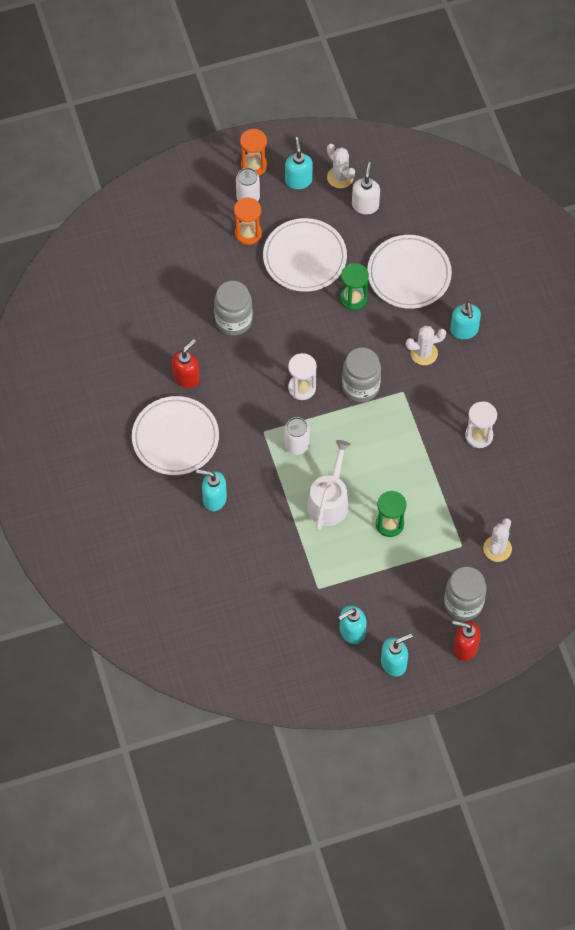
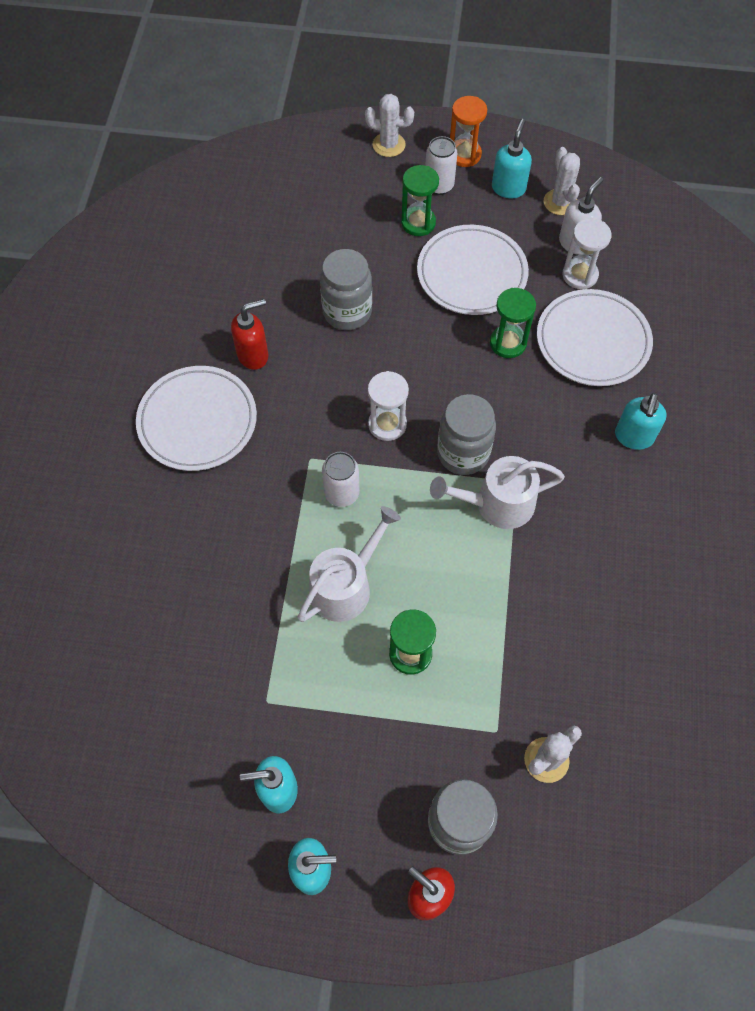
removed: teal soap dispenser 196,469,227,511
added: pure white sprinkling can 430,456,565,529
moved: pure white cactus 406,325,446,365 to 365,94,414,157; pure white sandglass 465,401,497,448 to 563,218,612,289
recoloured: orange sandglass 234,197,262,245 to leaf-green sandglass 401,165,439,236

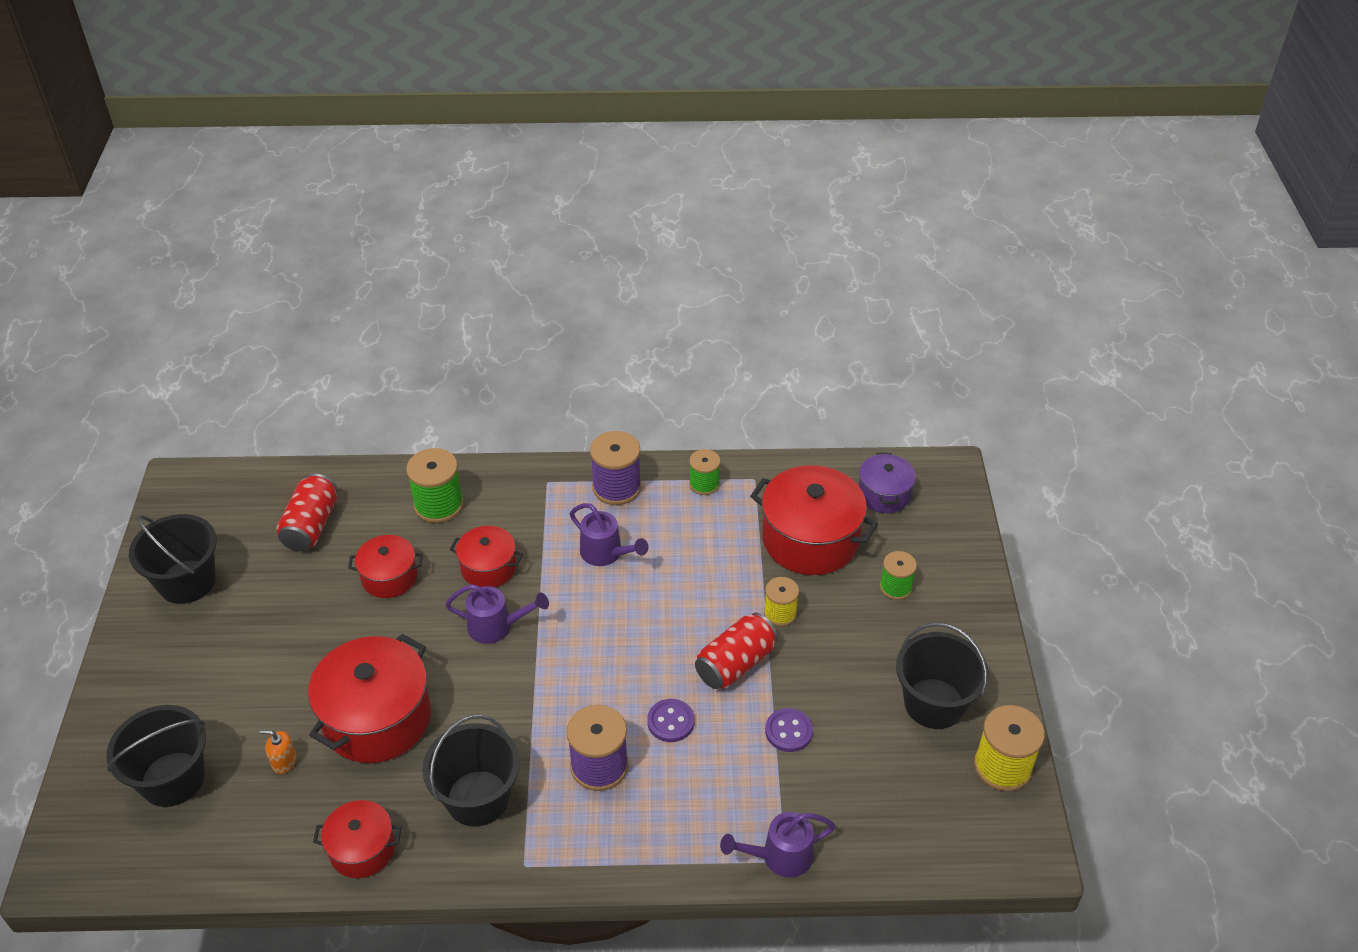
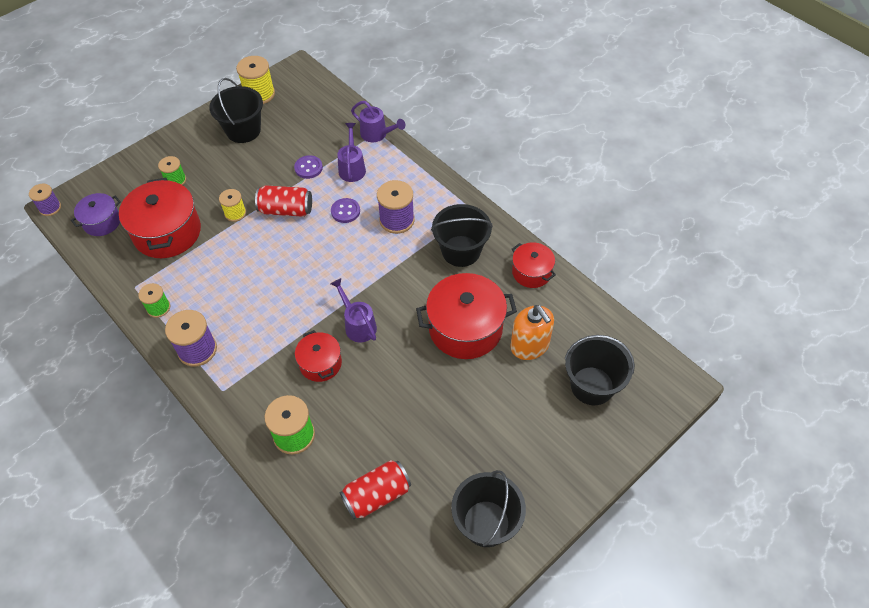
removed: crimson cooking pot 348,535,423,598
added: royal purple spool 29,184,61,216
moved: royal purple sprinkling can 570,503,648,566 to 337,123,366,182
resized: orange soap dispenser 260,730,297,774 = 511,305,554,360 x2.05

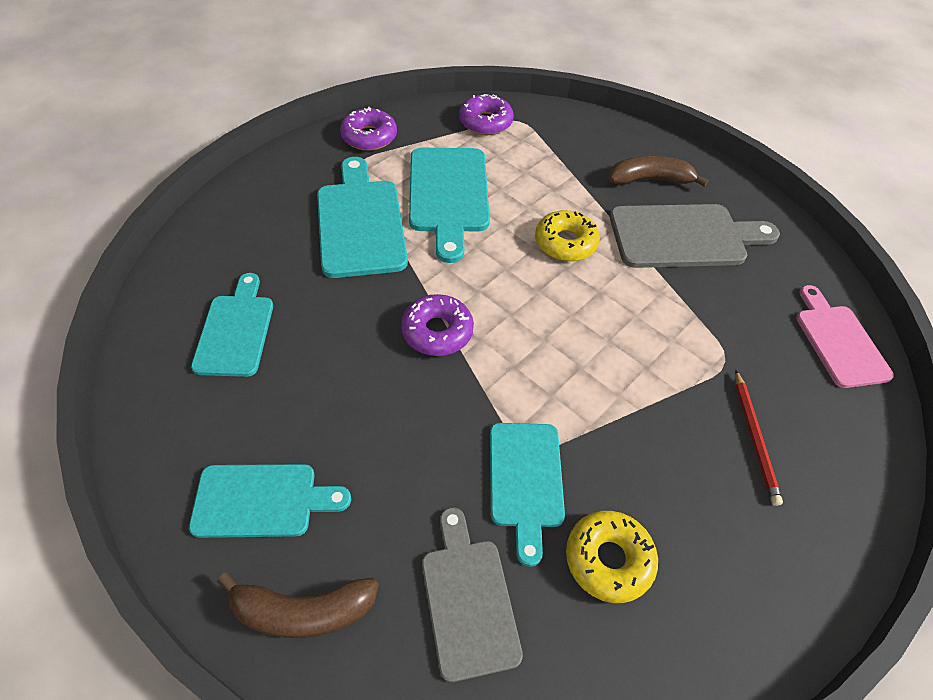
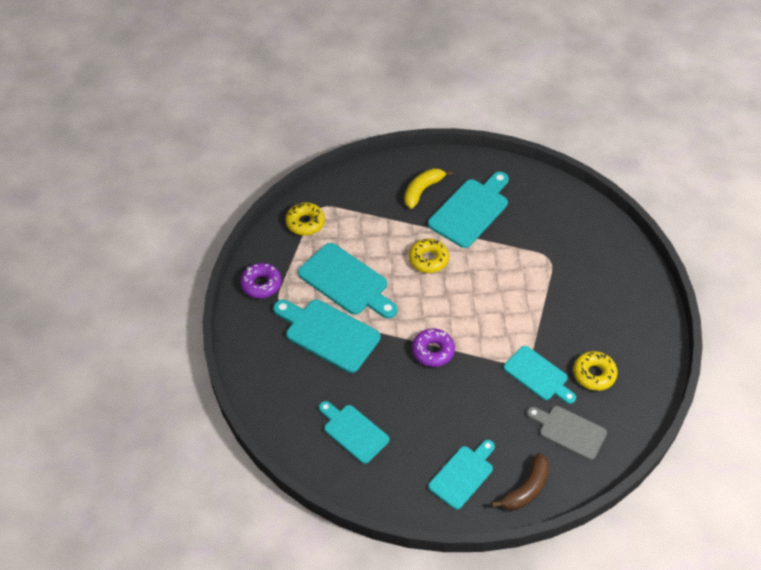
removed: rosy chopping board 796,285,894,388; crimson wooden pencil 735,370,783,506
recoloured: royal purple doughnut 459,94,514,135 to bright yellow doughnut 286,203,325,236; brown banana fruit 609,156,708,187 to bright yellow banana fruit 404,168,453,209; grey chopping board 610,204,780,268 to teal chopping board 428,172,509,248

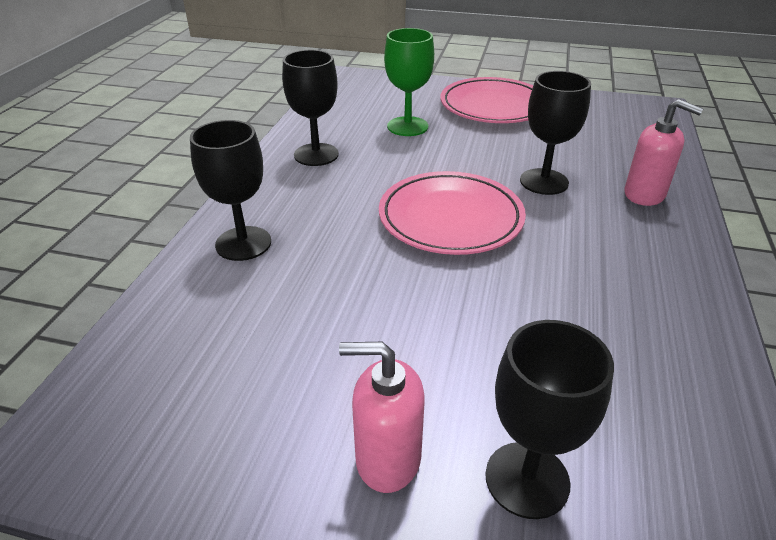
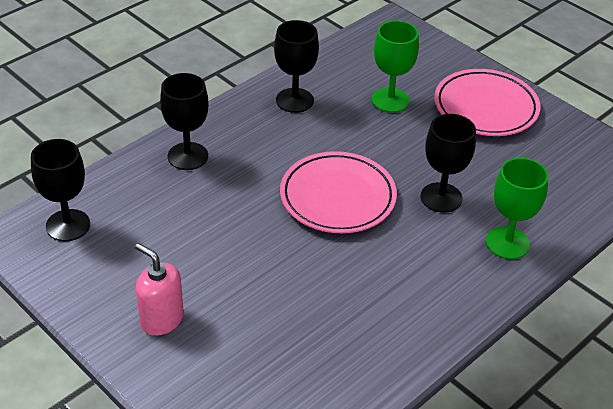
moved: ebony wine glass 485,320,614,519 to 31,139,90,241
replaced: rosy soap dispenser 625,99,704,206 to leaf-green wine glass 486,158,548,259

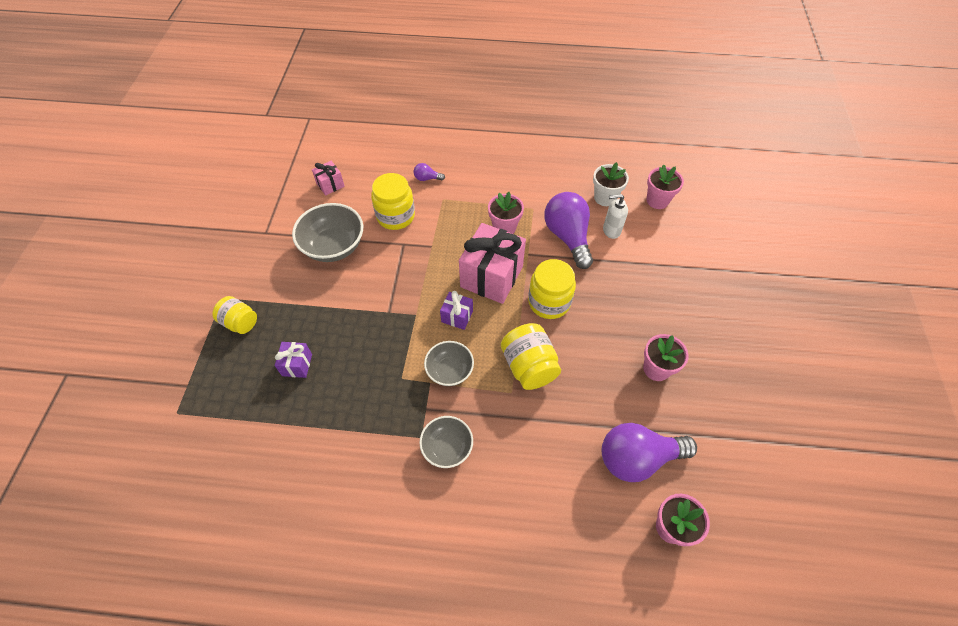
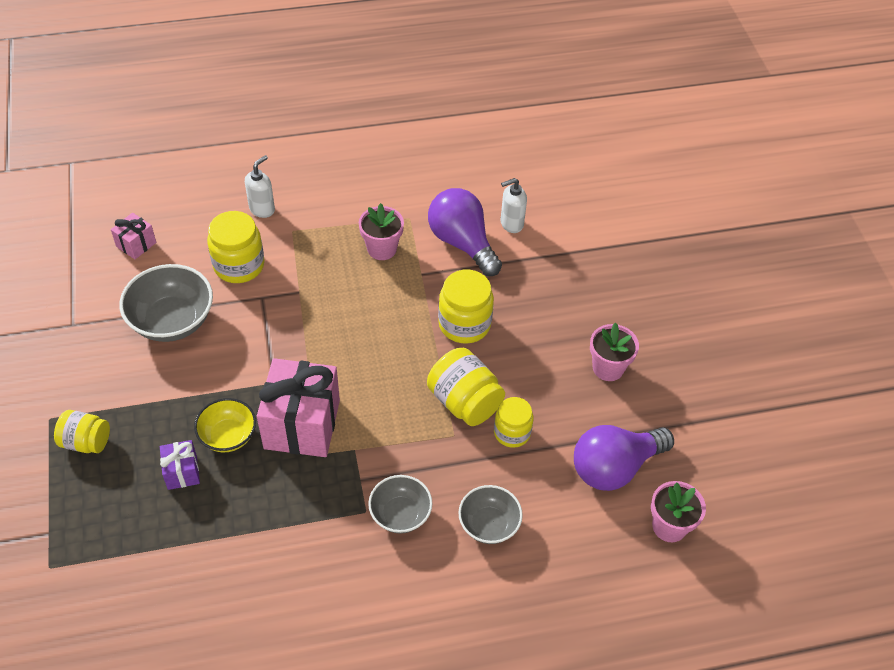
removed: pure white flower pot 593,162,629,206; rosy flower pot 647,164,684,209; royal purple present 440,291,473,330
added: bright yellow preserve jar 494,397,534,448; bright yellow deep dish 194,398,256,452
moved: rosy present 459,223,526,304 to 257,358,340,457; grey deep dish 424,341,474,386 to 458,485,523,544
replaced: royal purple bulb 414,163,445,181 to pure white soap dispenser 245,155,275,218

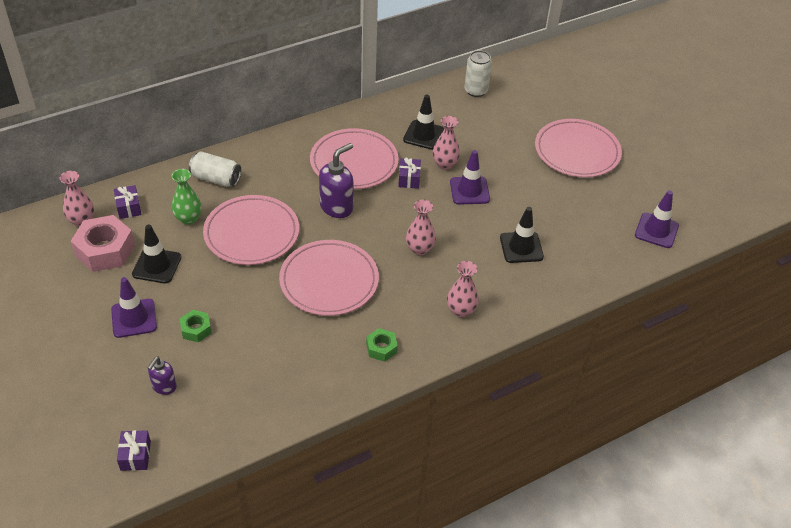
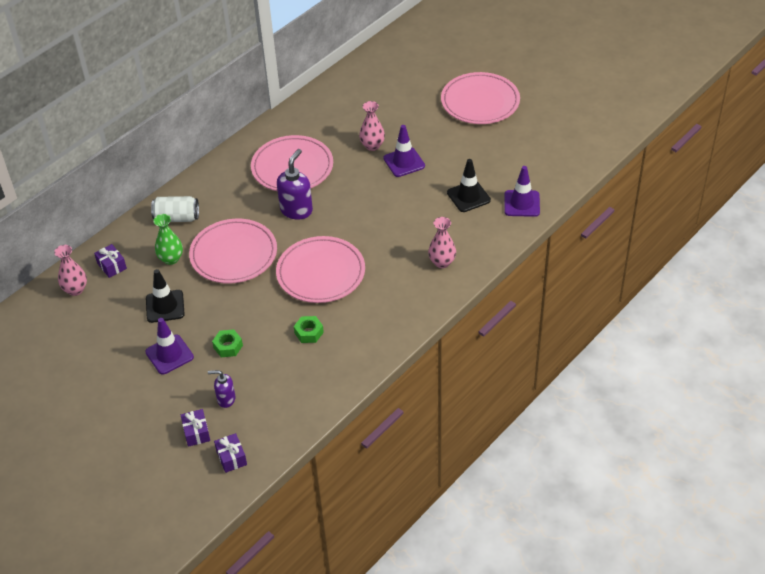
removed: pure white soda can 464,50,492,97; ebony road cone 403,95,444,150; rosy vase 406,200,436,255; rosy hex nut 71,215,135,272
moved: royal purple present 398,158,421,189 to 181,409,210,447; royal purple road cone 635,190,679,248 to 504,166,540,217; leaf-green hex nut 366,328,398,362 to 294,316,324,343
turned: royal purple soap dispenser 148,357,177,395 = 208,370,236,408 90 degrees clockwise

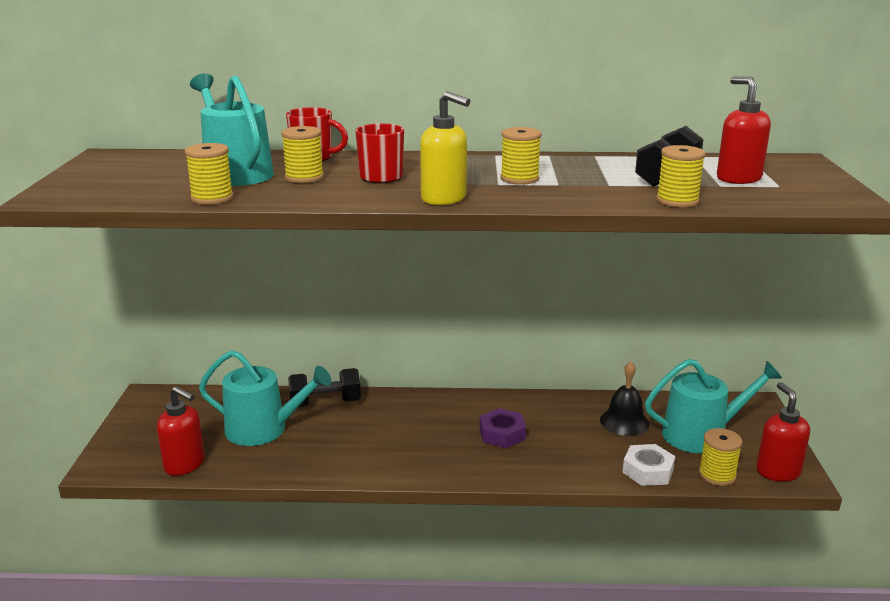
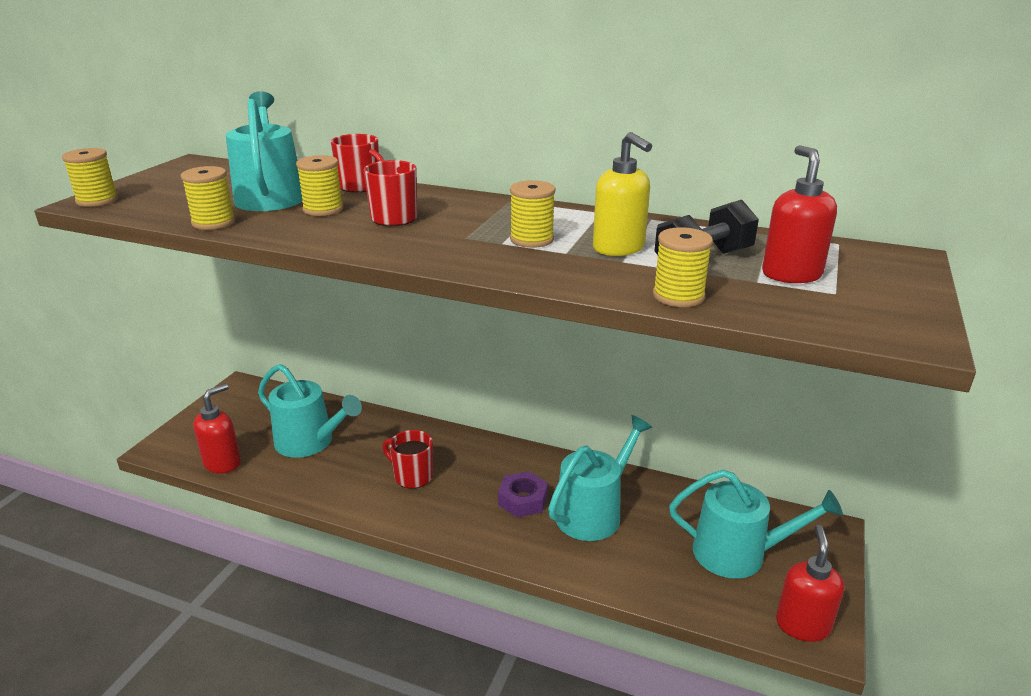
removed: ebony bell 600,361,650,436; ebony dumbbell 288,368,361,407; pure white hex nut 622,444,675,486
added: teal sprinkling can 548,415,652,541; crimson coffee mug 382,430,433,489
moved: bright yellow soap dispenser 420,91,470,205 to 593,132,652,256; bright yellow spool 699,428,742,486 to 62,148,118,207
turned: crimson soap dispenser 157,386,205,476 = 193,384,241,474 105 degrees counterclockwise

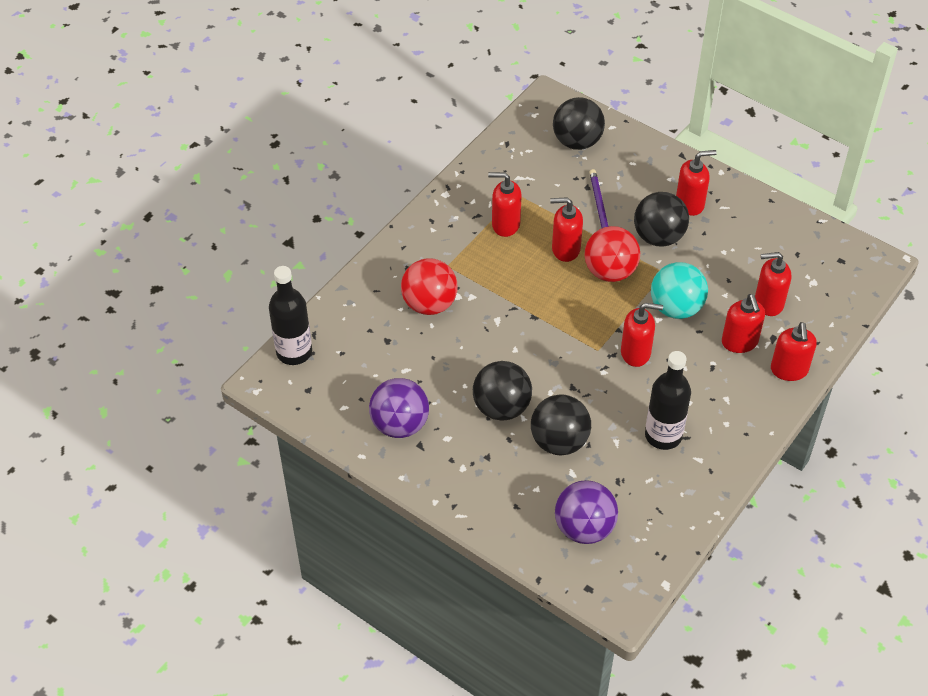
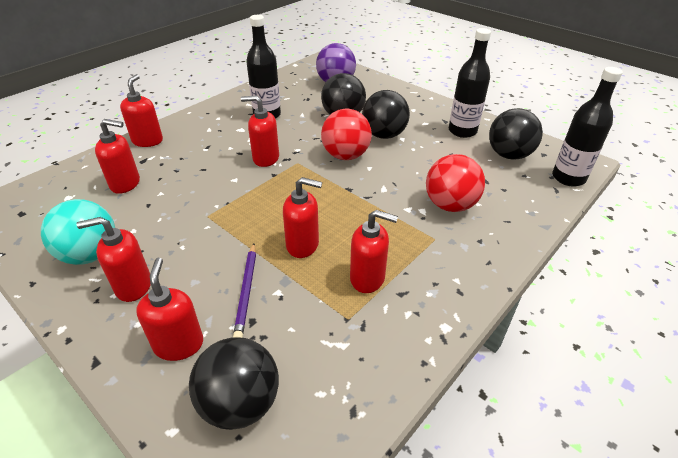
moved: ebony sphere 634,192,689,247 to 489,108,543,160; crimson sphere 585,226,640,282 to 321,109,372,160; teal sphere 651,262,708,319 to 41,199,115,265; crimson soap dispenser 722,294,765,353 to 136,258,203,361
replaced: royal purple sphere 369,378,429,438 to ebony drink bottle 449,28,491,138

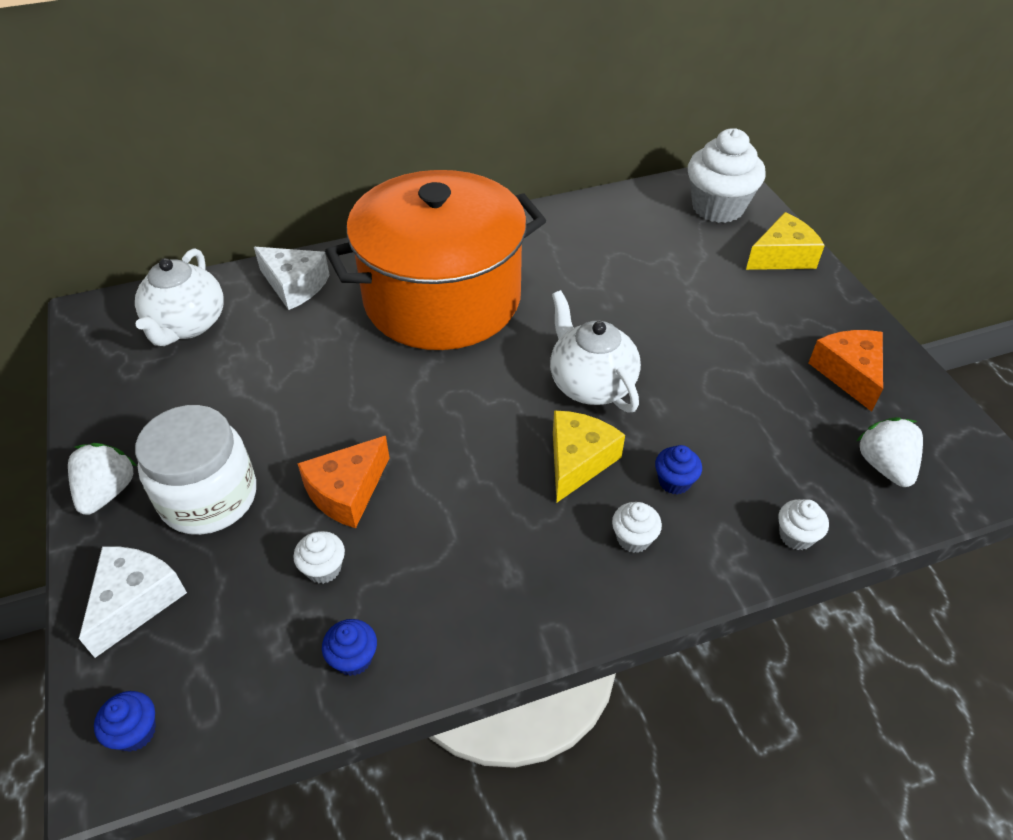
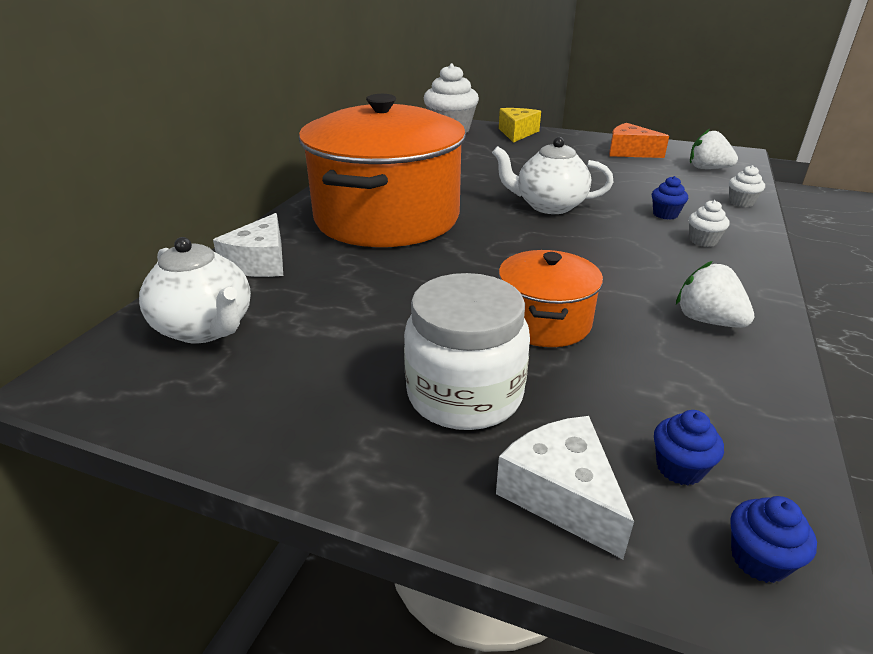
removed: bright yellow cheese 553,410,625,502; pure white fairy cake 293,531,345,584
moved: pure white strawberry 68,443,137,515 to 676,261,754,328; blue fairy cake 322,619,377,676 to 654,410,724,486
replaced: orange cheese 297,436,389,528 to orange cooking pot 499,250,603,347
turned: pure white cheese 254,247,330,310 = 213,213,283,277 120 degrees clockwise

